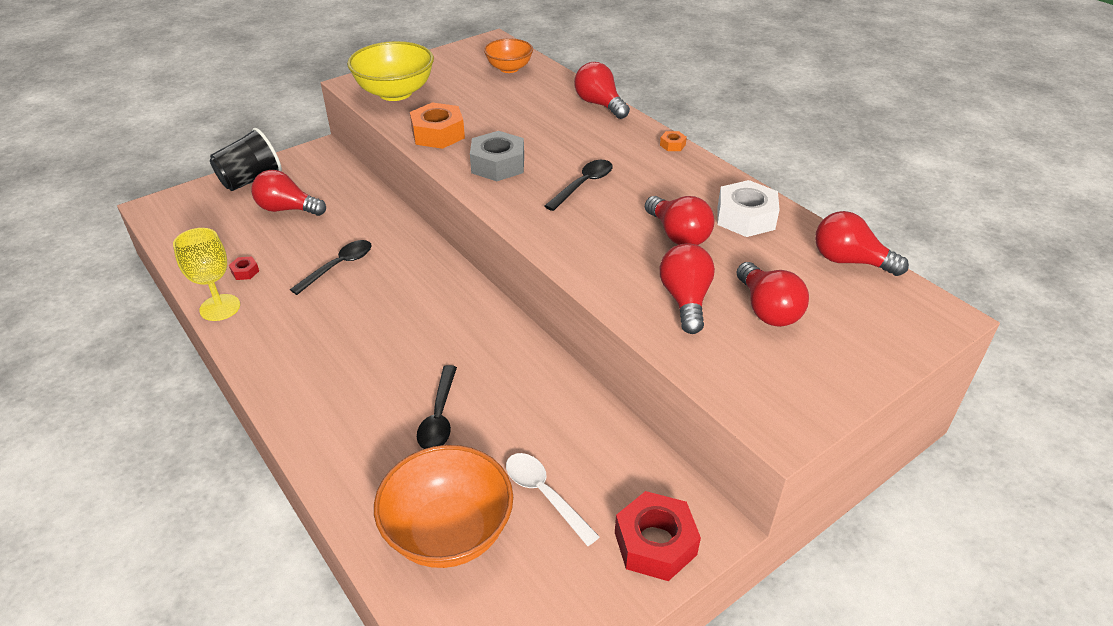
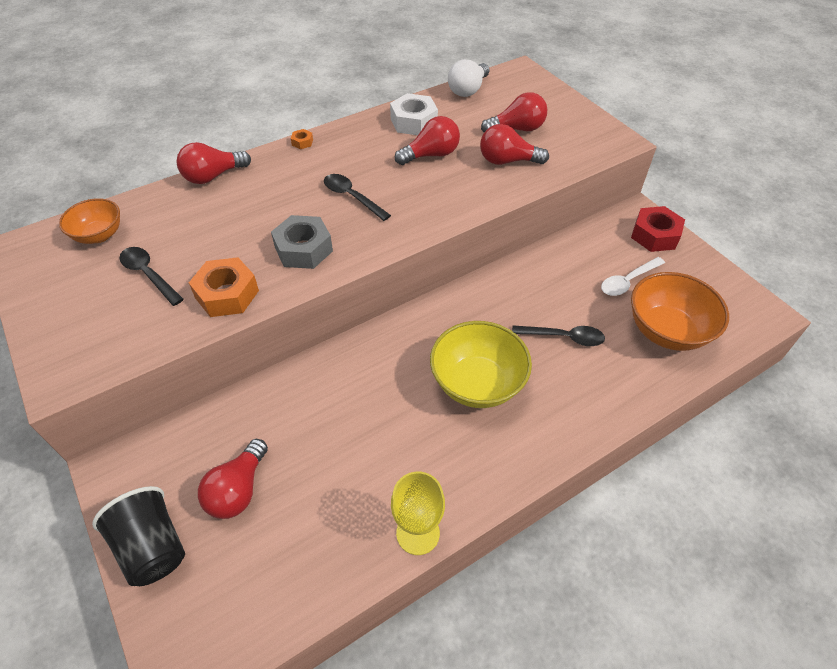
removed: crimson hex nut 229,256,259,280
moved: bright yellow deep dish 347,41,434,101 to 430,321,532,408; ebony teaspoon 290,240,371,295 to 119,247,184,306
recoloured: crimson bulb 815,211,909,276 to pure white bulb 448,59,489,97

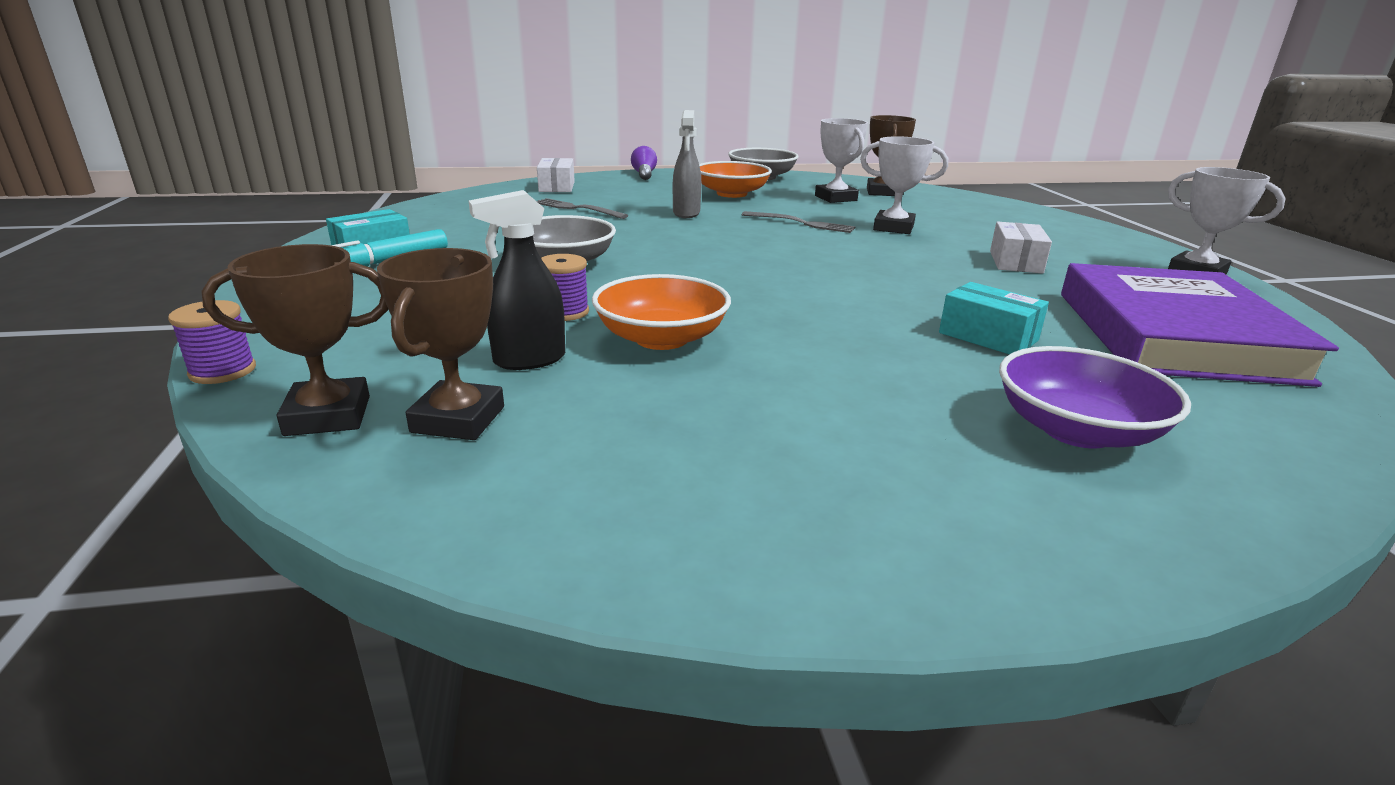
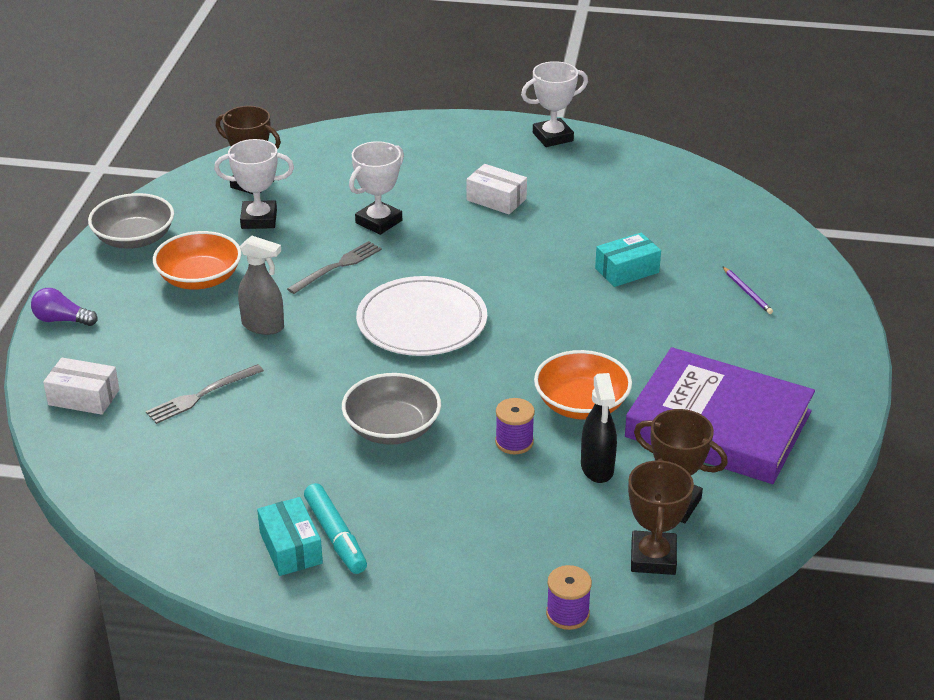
added: pure white flat dish 356,276,487,356
moved: royal purple hardback 1061,263,1339,387 to 625,347,815,484
replaced: royal purple deep dish 999,346,1191,449 to royal purple wooden pencil 723,267,773,314

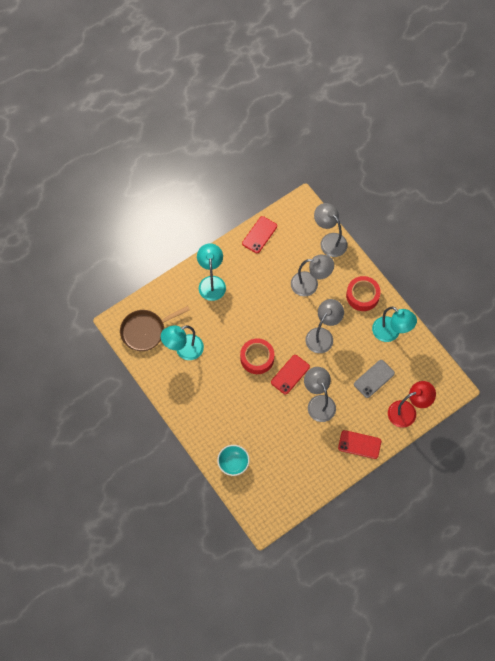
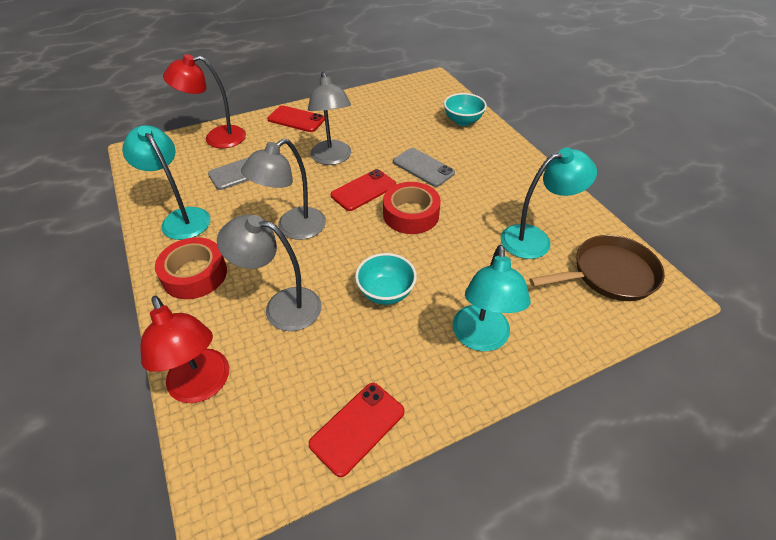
added: grey phone 393,148,455,187; teal deep dish 355,253,417,305
recoloured: grey lamp 314,203,348,257 to crimson lamp 141,296,229,403

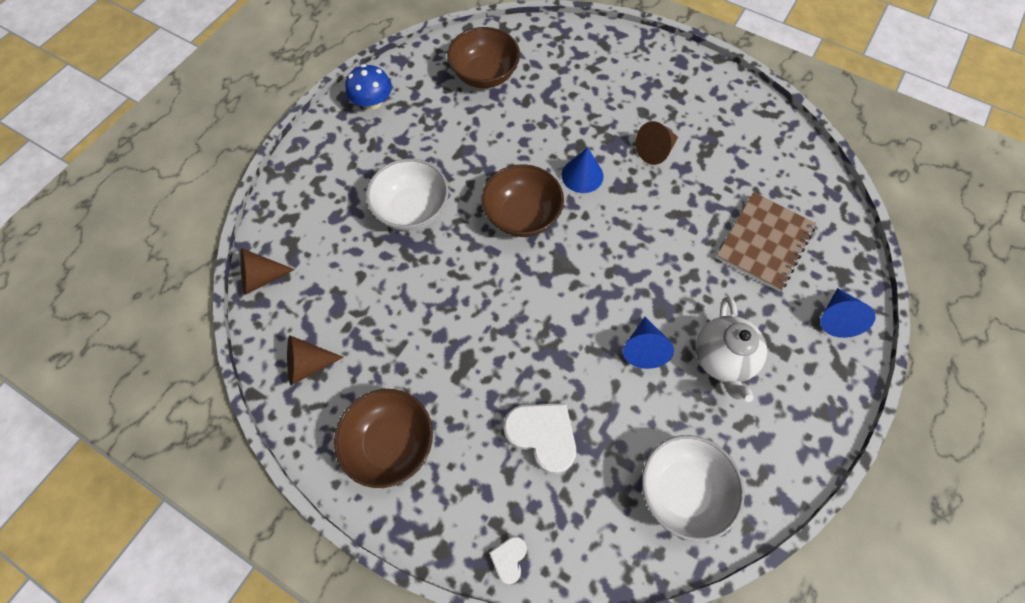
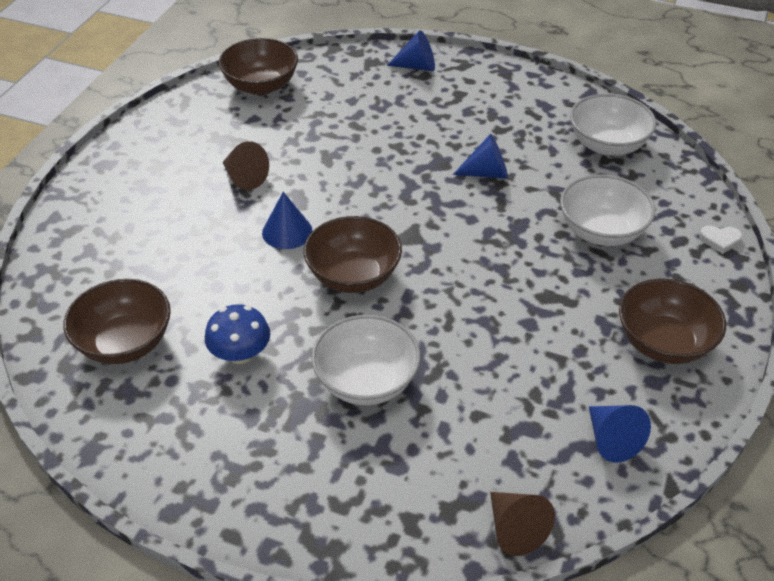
removed: brown notepad 716,192,816,291; pure white tea pot 696,296,767,402
added: brown deep dish 219,38,298,95
moved: blue fungus 345,64,392,110 to 205,304,270,364
replaced: pure white love heart 503,403,576,474 to pure white deep dish 560,175,655,246
recoloured: brown cone shape 287,335,344,385 to blue cone shape 589,405,651,463

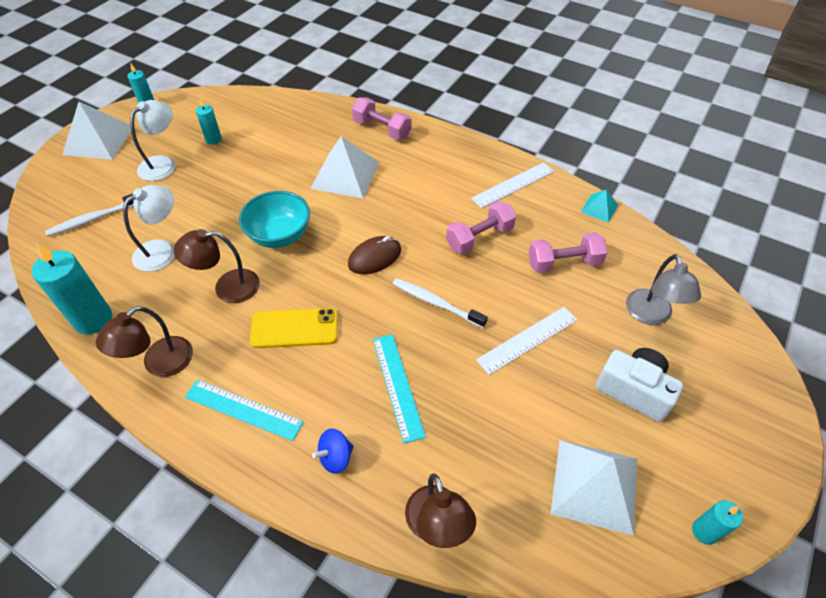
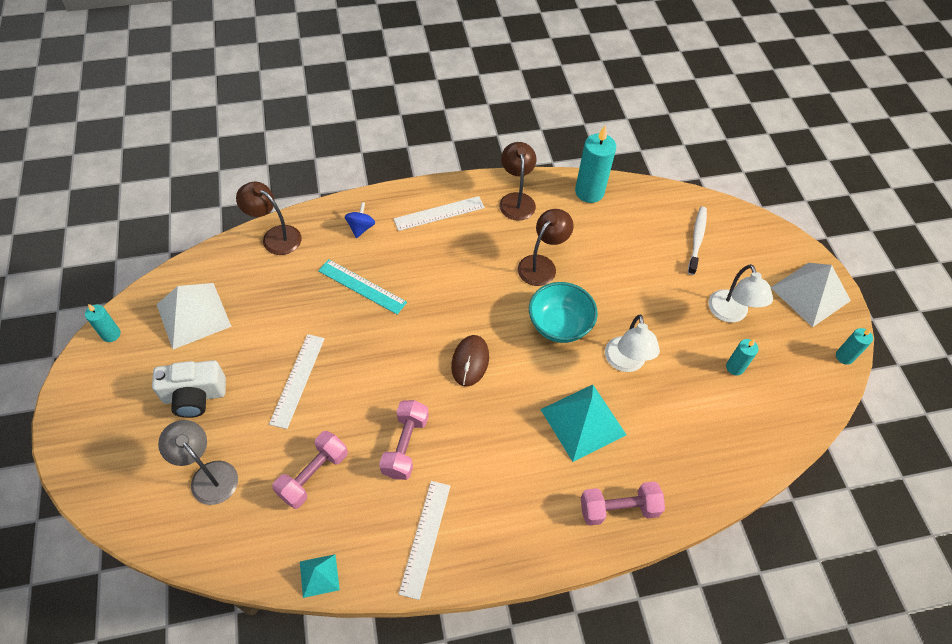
removed: pure white tooth brush 393,278,488,328; bright yellow phone 250,308,338,348
moved: pure white lamp 123,185,175,272 to 605,315,660,372
recoloured: pure white pyramid 310,136,380,198 to teal pyramid 540,385,627,462; teal measuring stick 185,379,304,441 to pure white measuring stick 394,196,485,231

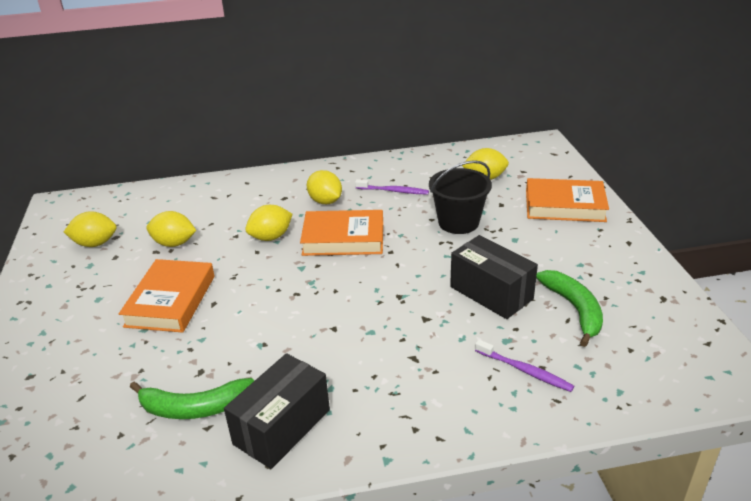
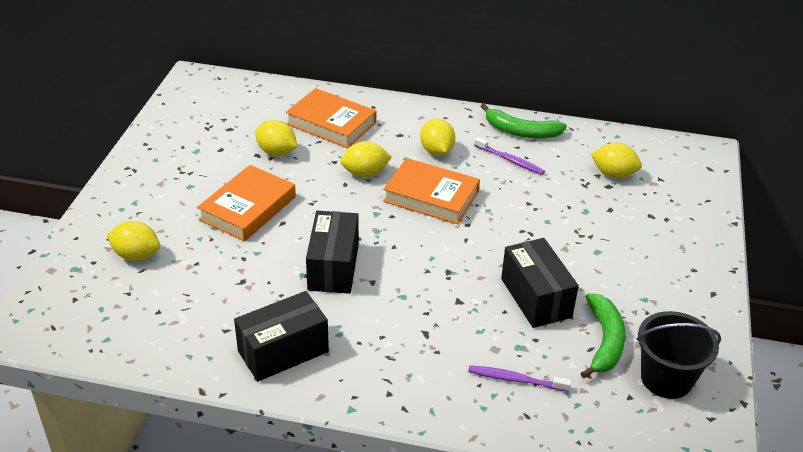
added: ebony parcel 306,211,359,294
moved: ebony sand bucket 429,160,492,234 to 637,311,721,399; orange hardback 526,178,609,222 to 286,88,376,148; bright yellow lemon 64,211,117,247 to 107,221,160,261; leaf-green banana fruit 130,378,254,419 to 481,103,567,139
turned: royal purple tooth brush 475,339,574,392 = 468,365,571,392 135 degrees clockwise

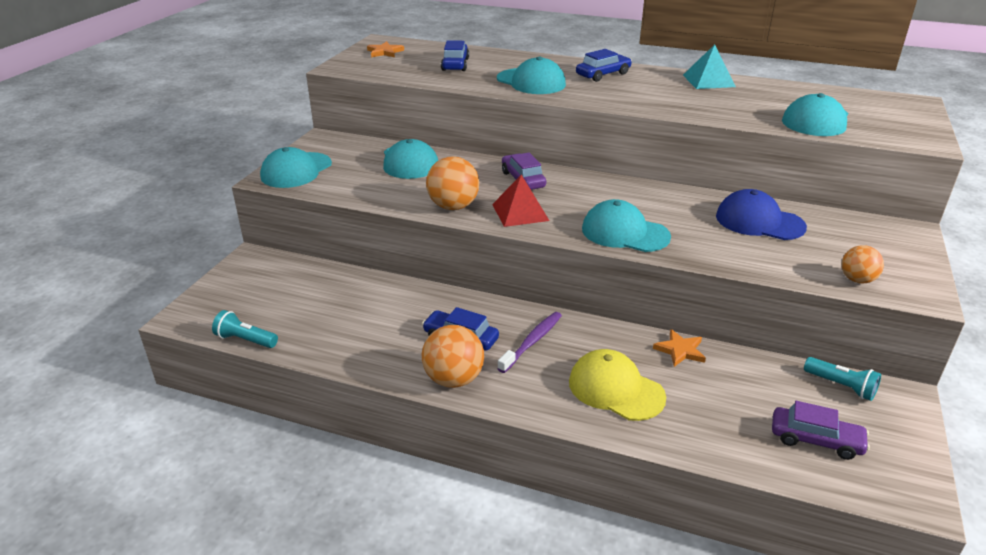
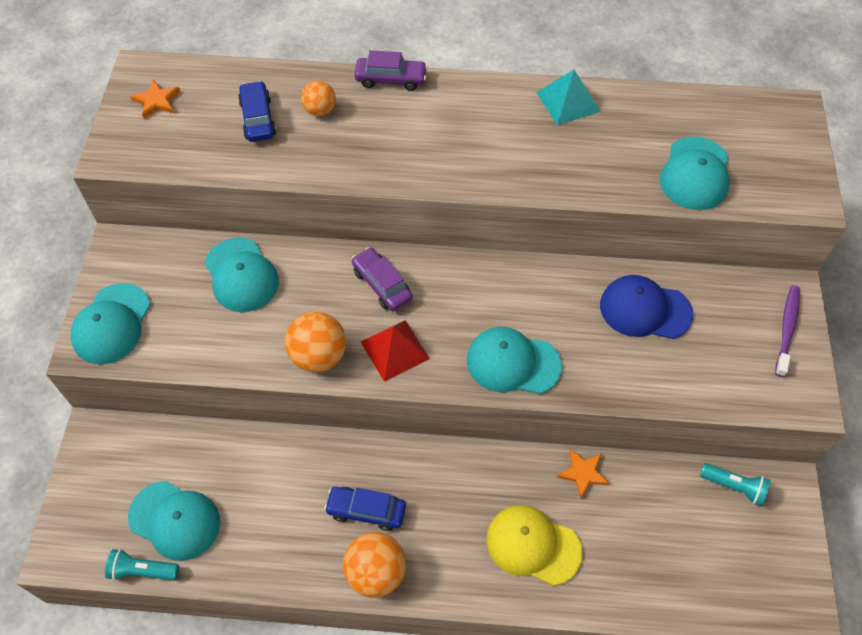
removed: blue automobile 576,49,632,82
moved: teal baseball cap 497,57,566,94 to 128,481,220,561; orange sphere 842,245,884,284 to 301,81,336,116; royal purple tooth brush 497,312,562,373 to 775,285,800,377; royal purple automobile 772,401,870,460 to 354,50,428,91

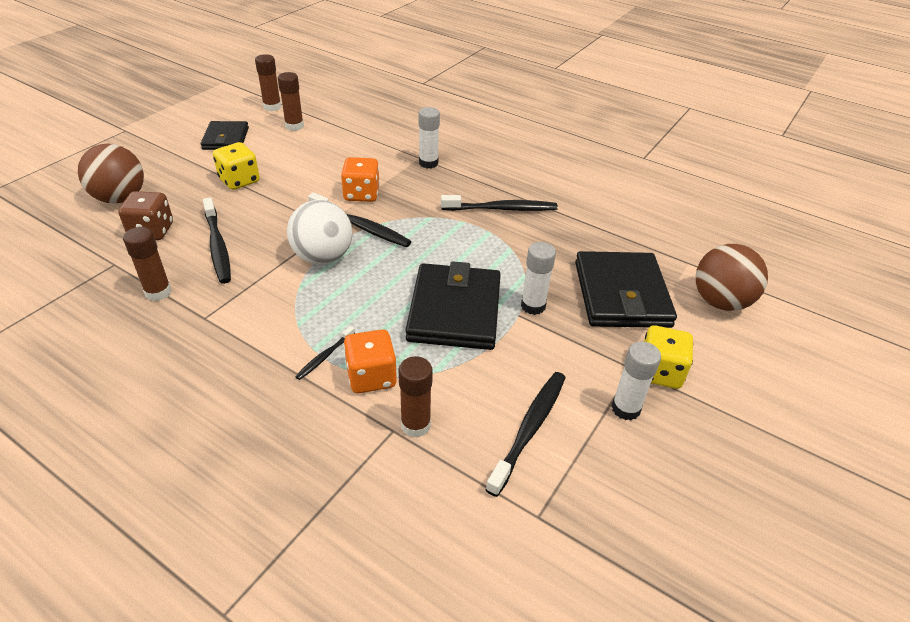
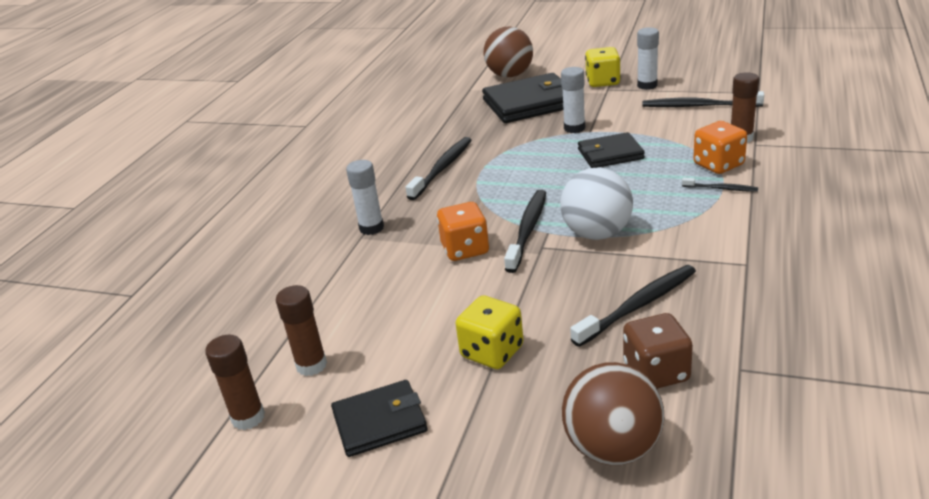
removed: brown stick of glue 123,227,172,301
turned: ebony tooth brush 441,195,558,211 = 406,137,471,200 45 degrees clockwise
resized: ebony card wallet 406,261,501,350 = 578,132,645,168 x0.60

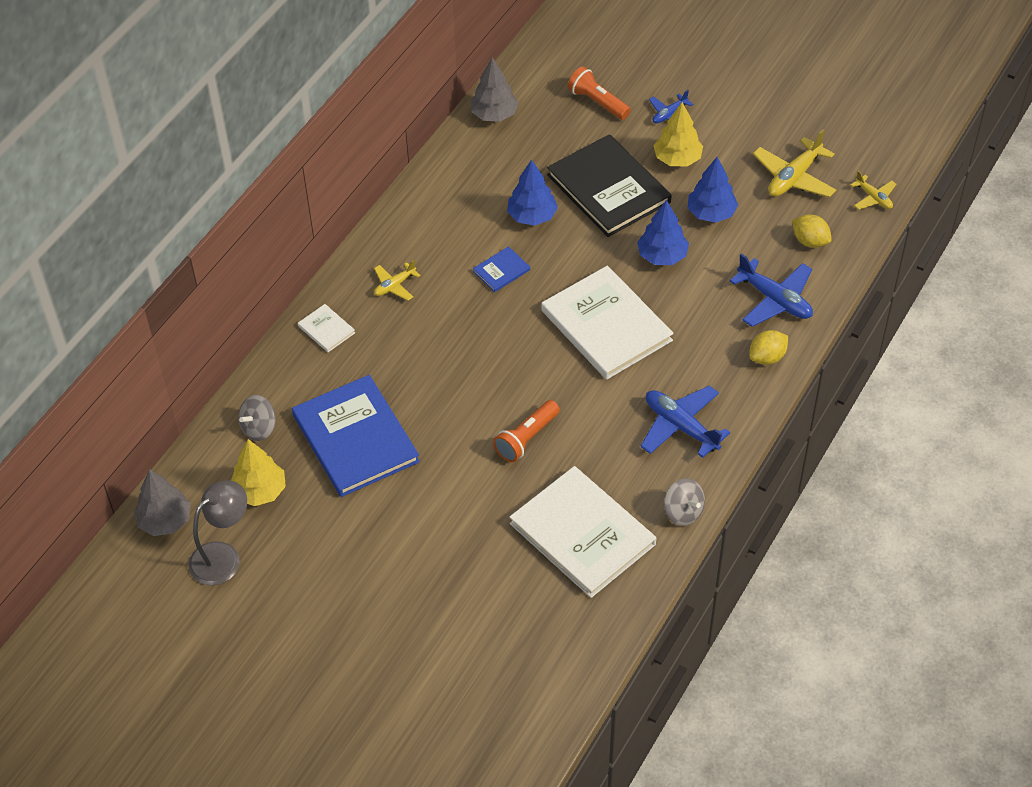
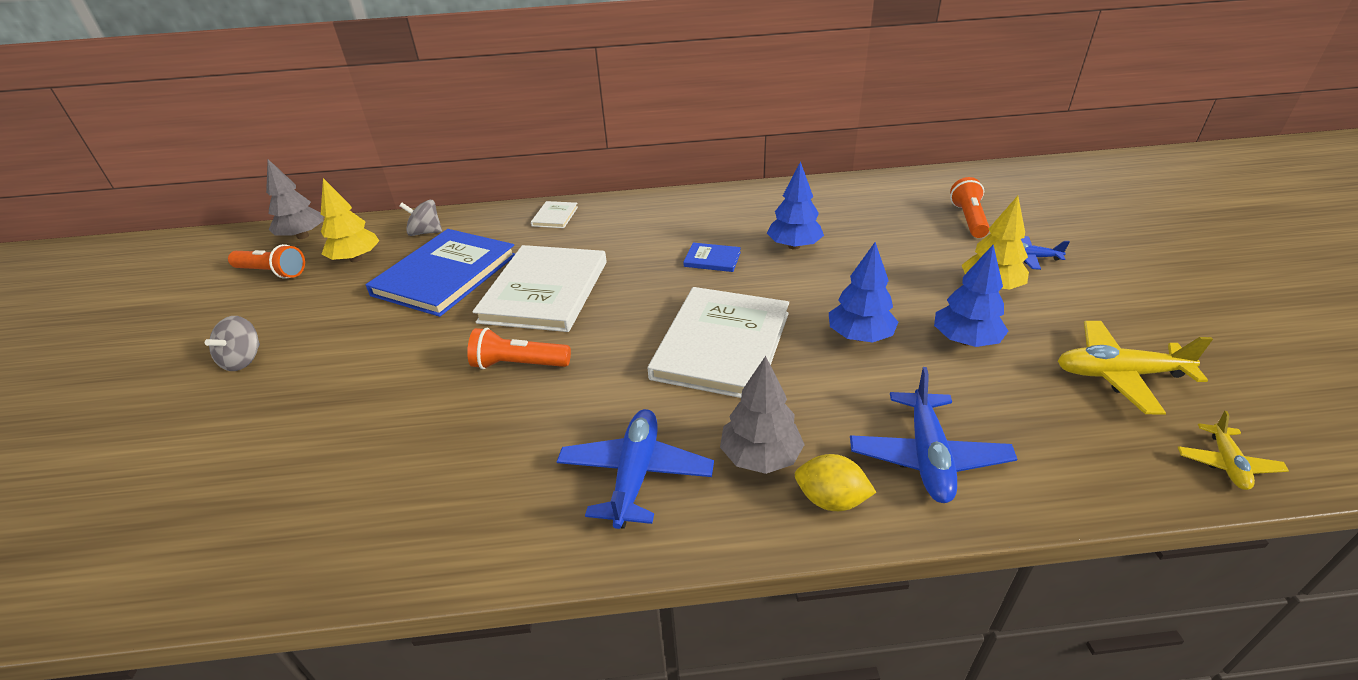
removed: ebony hardback 547,134,671,237; bright yellow lemon 792,215,832,248; bright yellow plane 374,260,420,301
moved: grey toy tree 470,57,518,122 to 720,356,805,474; pure white hardback 510,466,656,598 to 472,245,607,332; grey toy top 664,478,705,526 to 205,316,260,371
replaced: grey lamp 188,480,247,585 to orange torch 228,244,305,279

